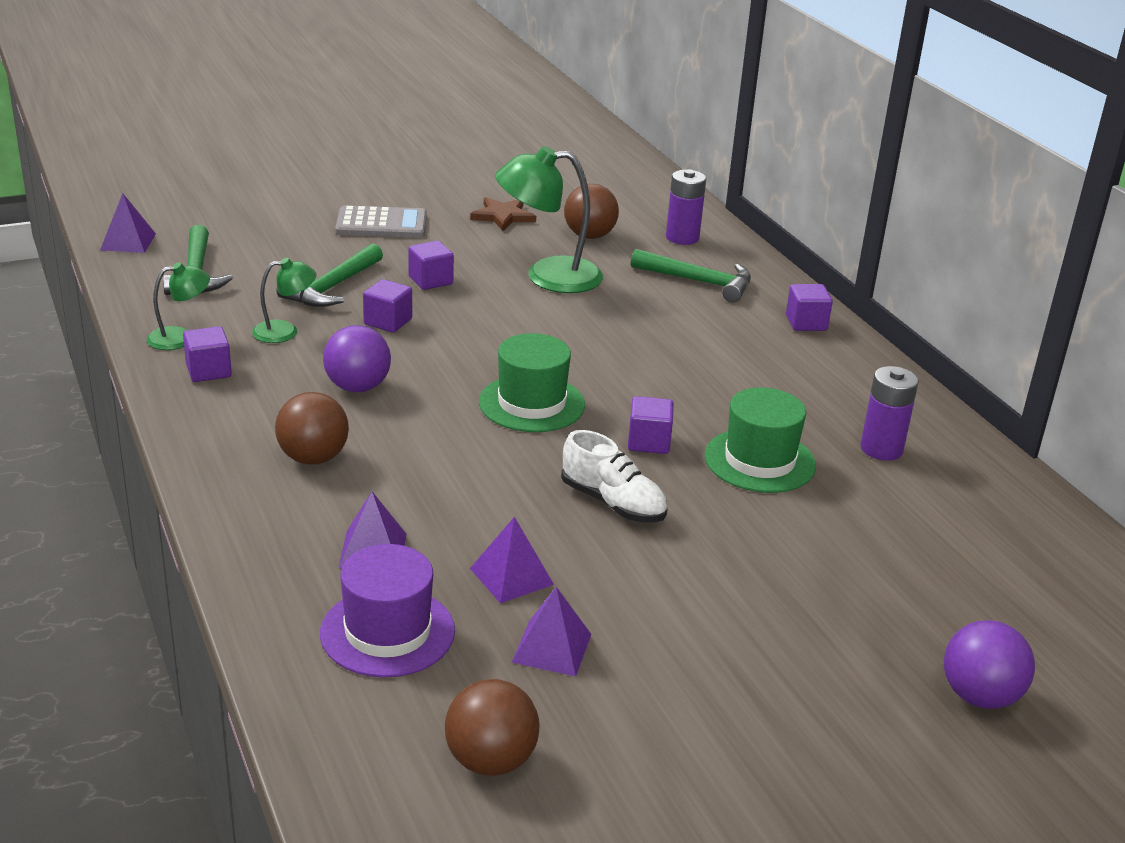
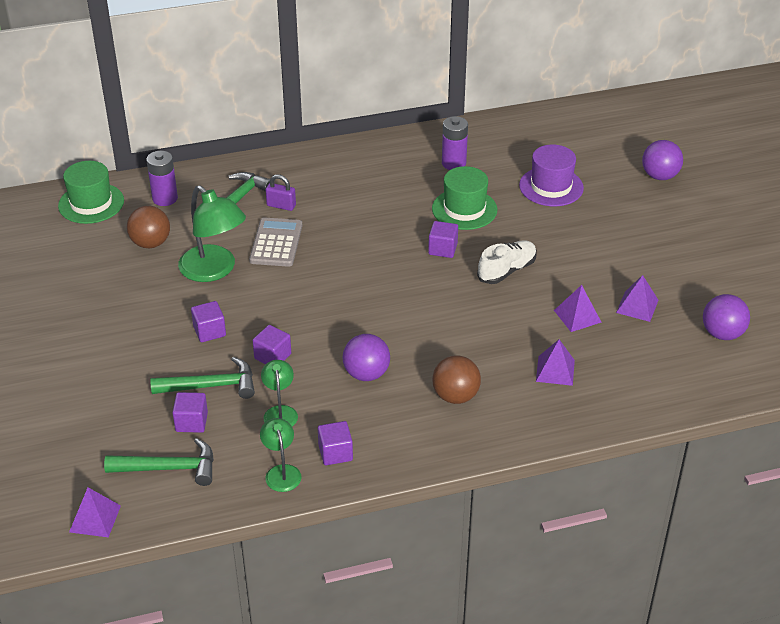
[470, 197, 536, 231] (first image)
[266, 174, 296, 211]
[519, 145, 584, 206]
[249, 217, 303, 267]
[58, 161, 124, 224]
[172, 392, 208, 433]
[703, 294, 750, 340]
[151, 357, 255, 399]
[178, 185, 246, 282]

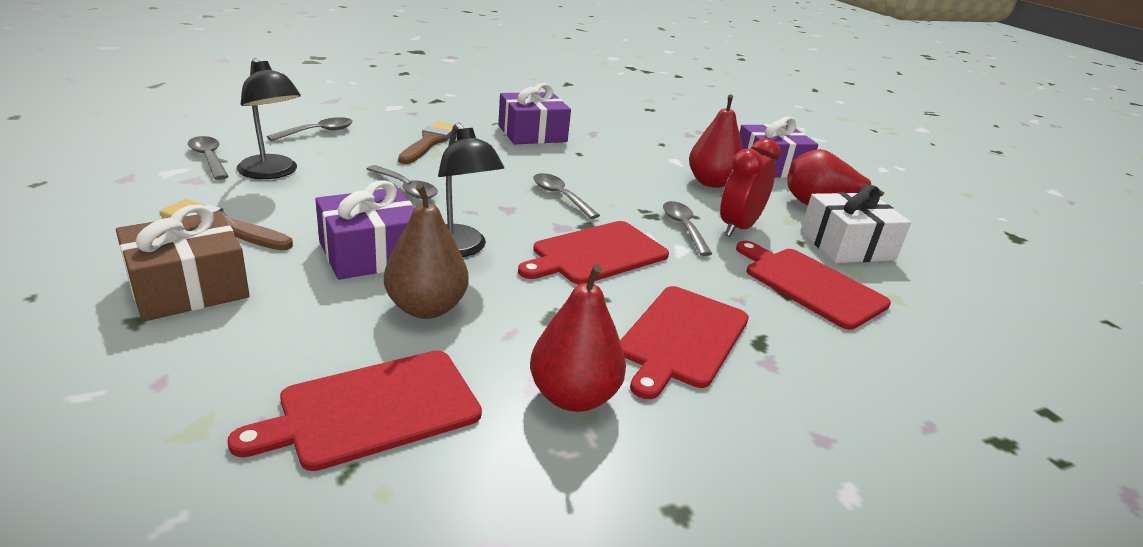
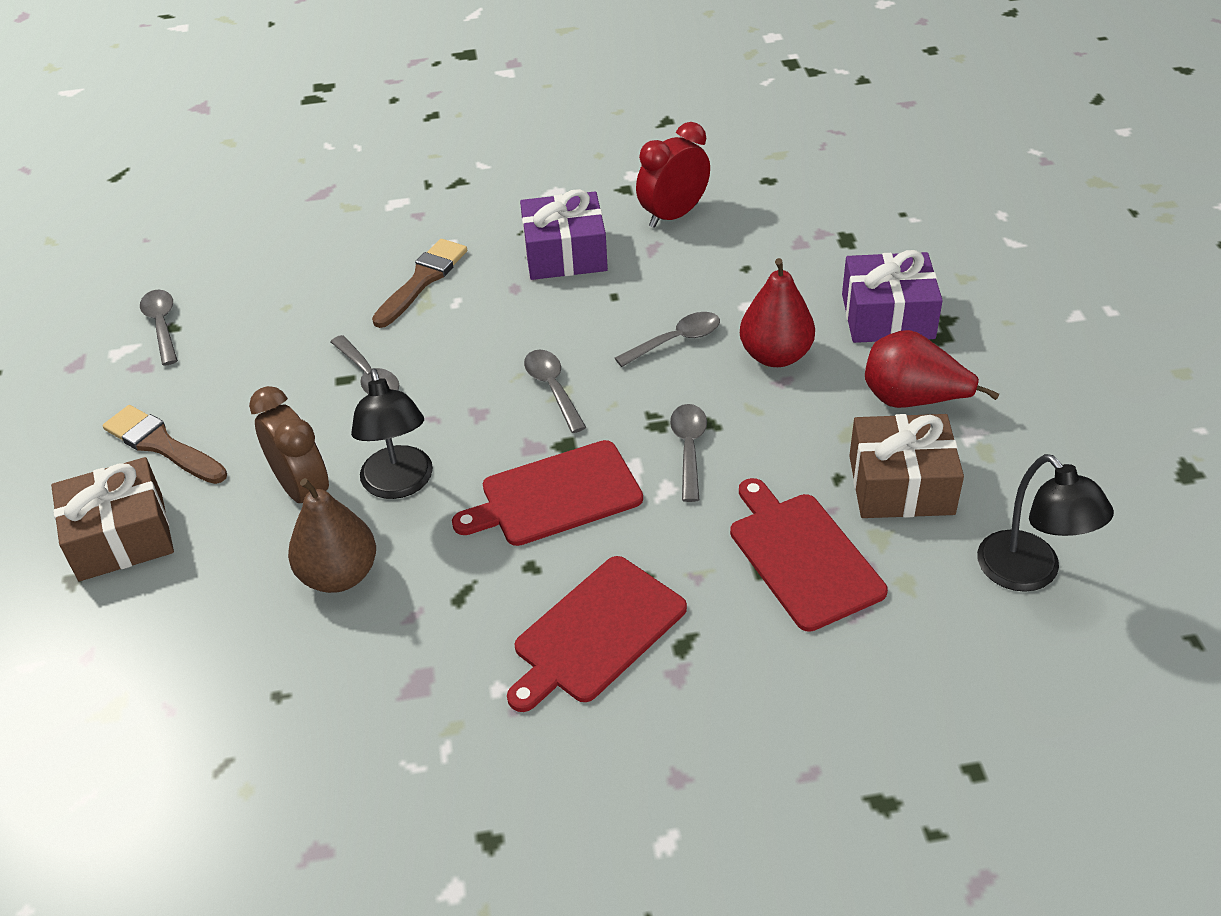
[227, 351, 482, 471] (first image)
[530, 264, 626, 412] (first image)
[977, 454, 1114, 592]
[615, 312, 720, 367]
[636, 122, 710, 228]
[249, 386, 329, 503]
[849, 414, 964, 518]

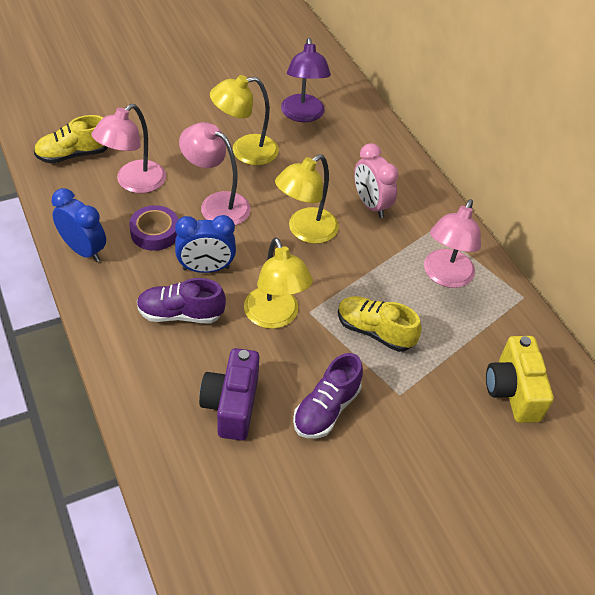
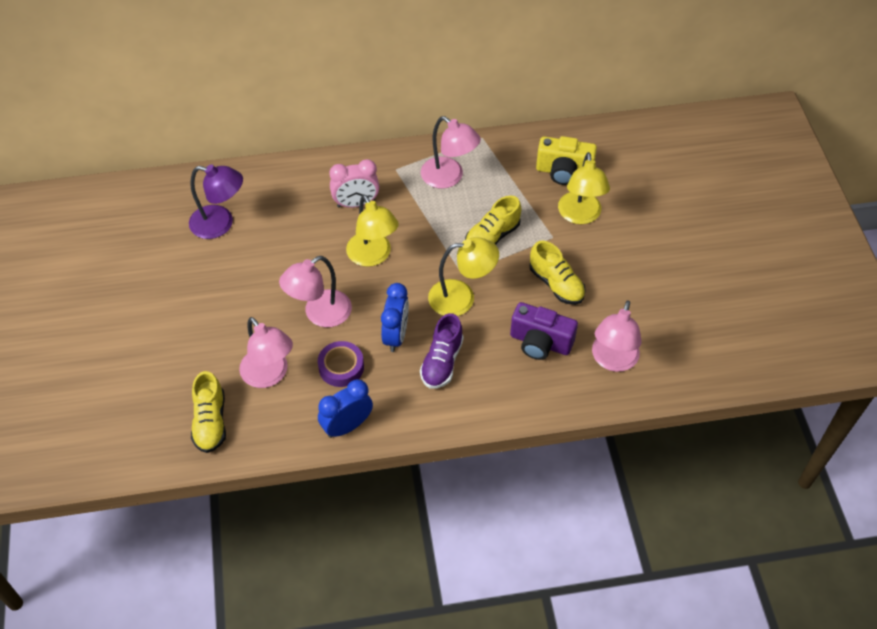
[592, 300, 642, 372]
[558, 152, 610, 224]
[530, 241, 586, 305]

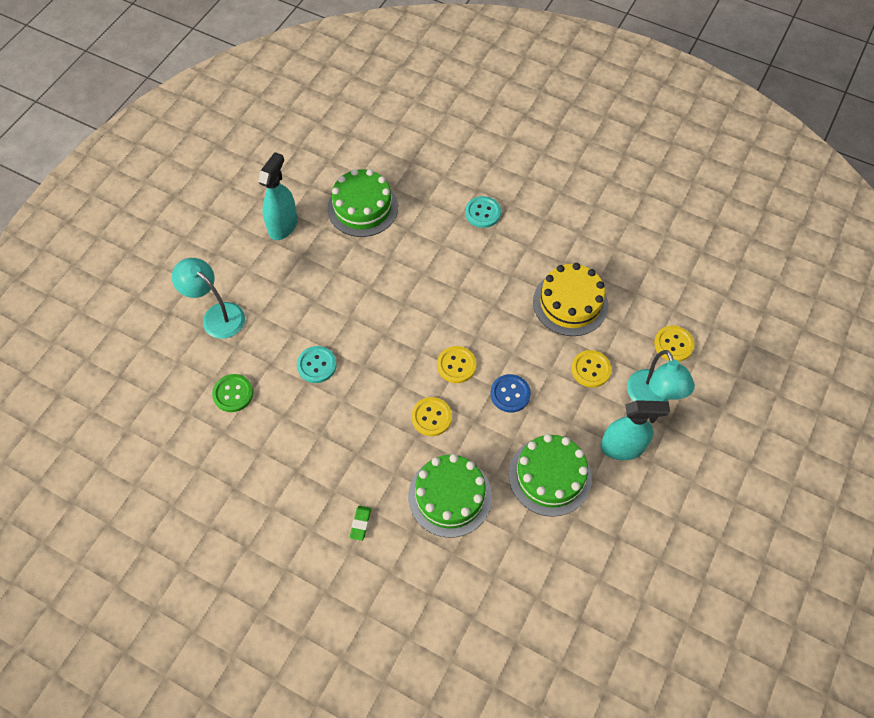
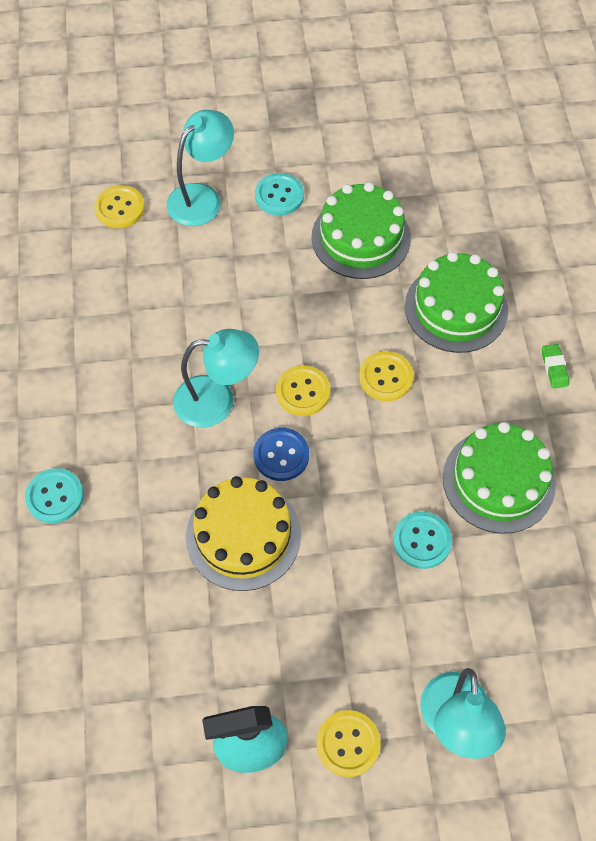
[212, 374, 253, 412] (first image)
[173, 329, 259, 428]
[443, 422, 556, 534]
[253, 428, 309, 481]
[186, 476, 301, 591]
[317, 710, 381, 777]
[255, 173, 304, 216]
[542, 344, 569, 388]

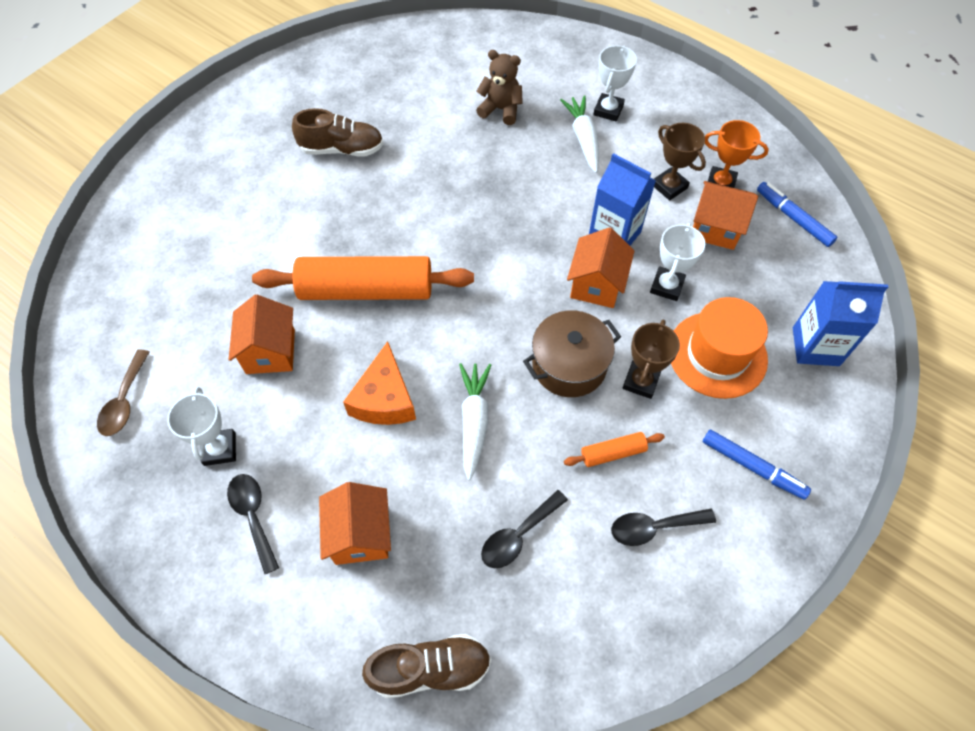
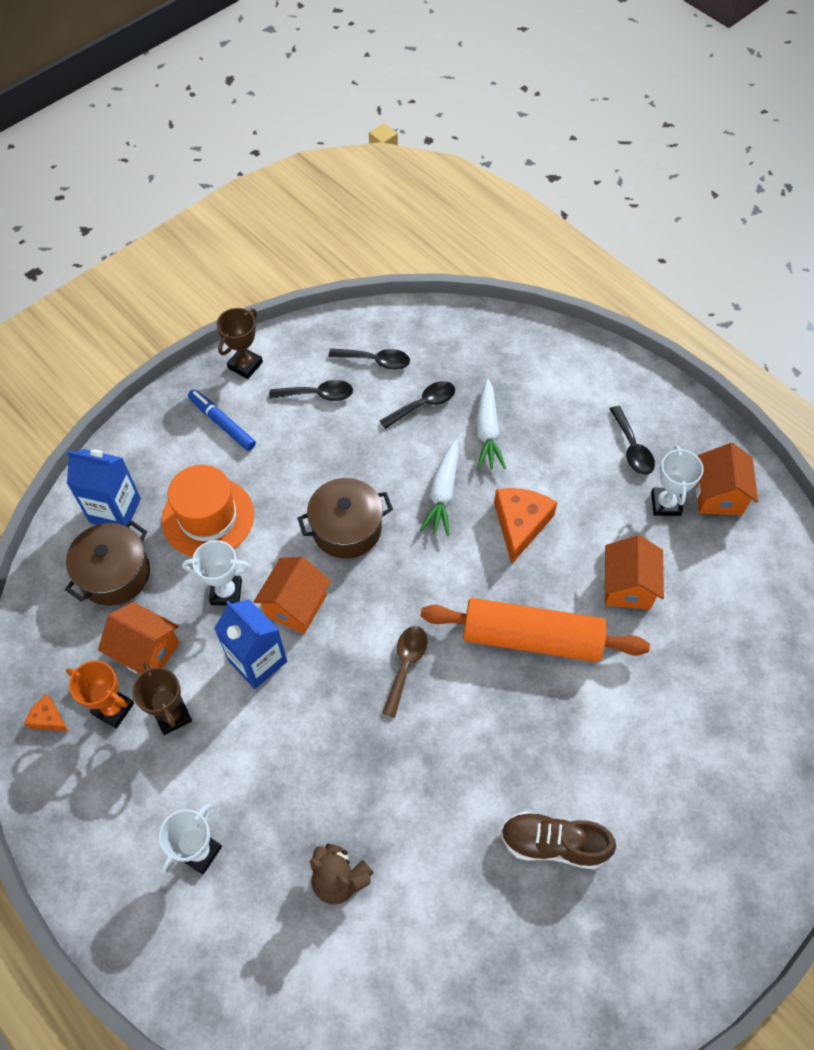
[362, 634, 491, 698] (first image)
[564, 432, 665, 467] (first image)
[757, 182, 837, 247] (first image)
[24, 695, 68, 731]
[65, 520, 150, 606]
[328, 348, 410, 370]
[382, 626, 428, 718]
[696, 443, 758, 515]
[476, 379, 506, 469]
[217, 308, 263, 379]
[182, 540, 252, 605]

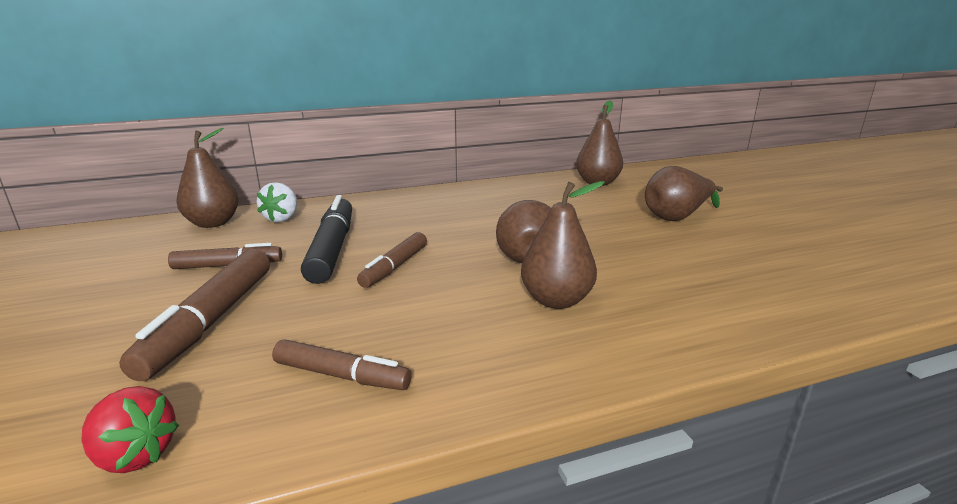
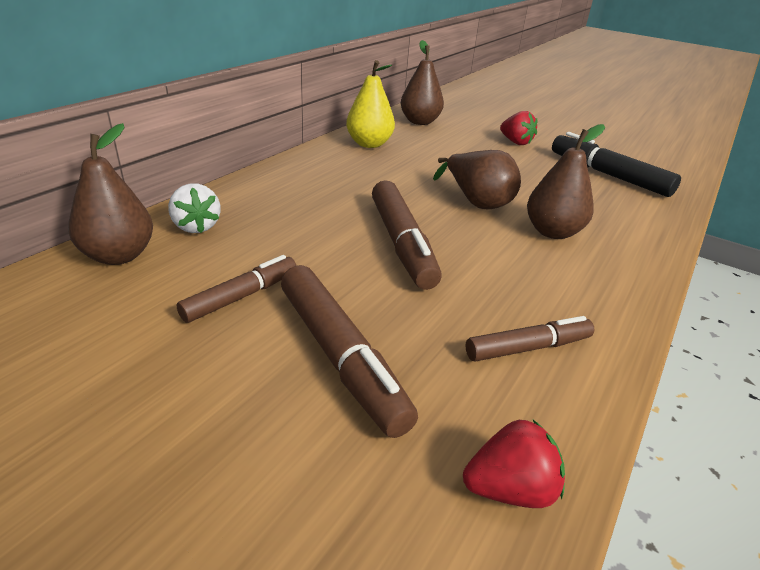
[346, 60, 395, 148]
[552, 132, 681, 197]
[500, 111, 537, 145]
[372, 180, 442, 290]

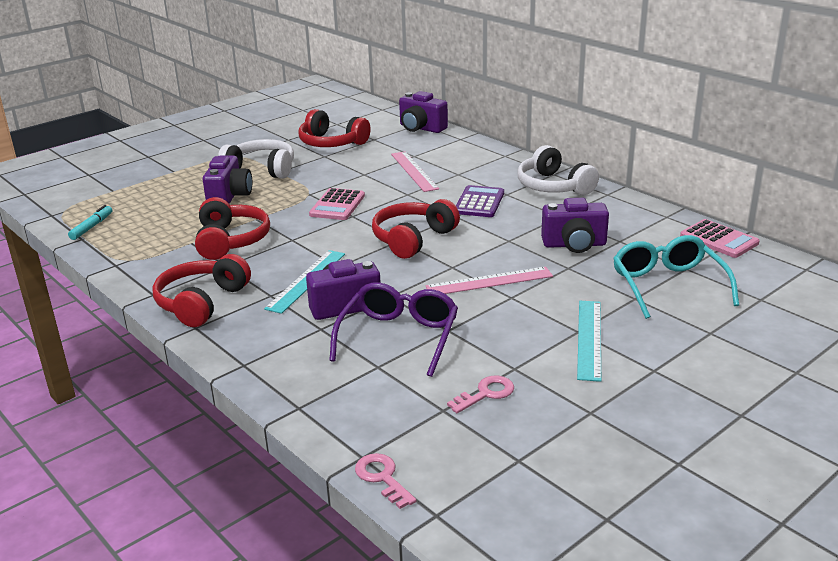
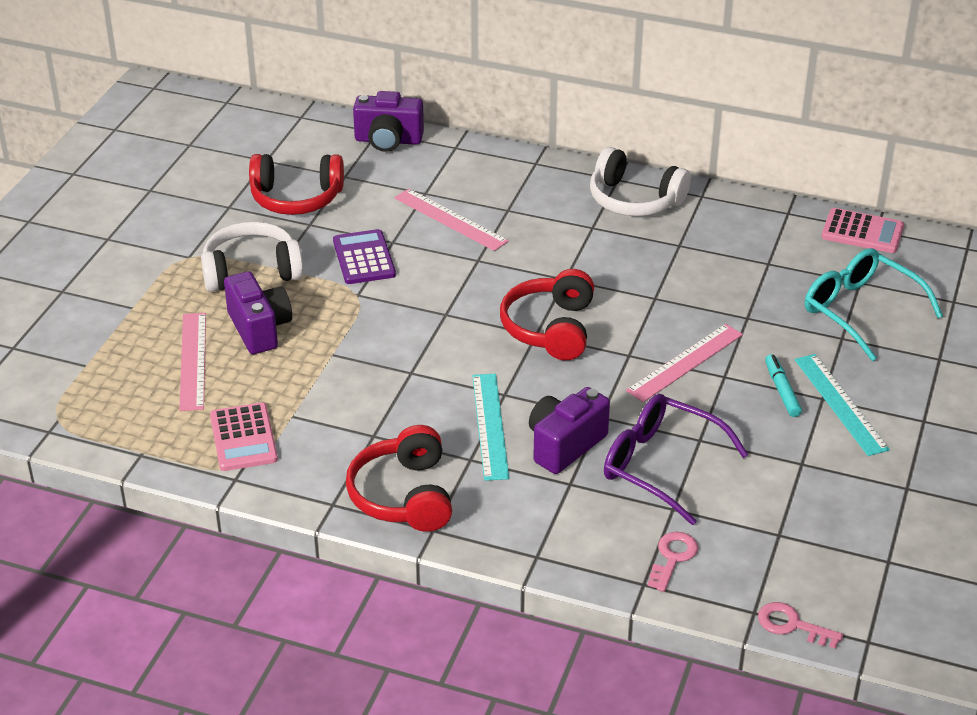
[195, 197, 270, 260] (first image)
[541, 198, 609, 253] (first image)
[179, 313, 206, 411]
[765, 354, 802, 417]
[210, 403, 278, 471]
[648, 532, 698, 592]
[333, 229, 396, 284]
[604, 394, 749, 525]

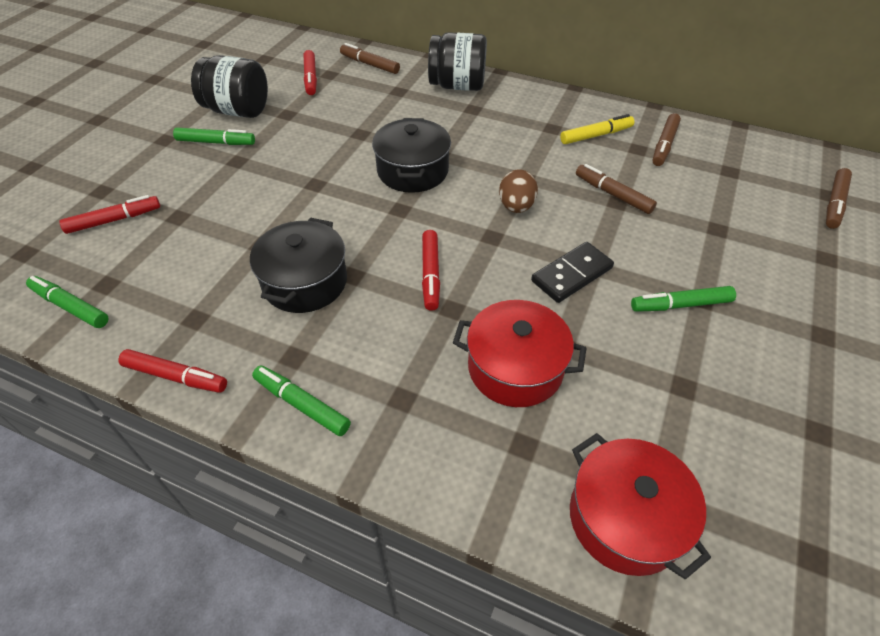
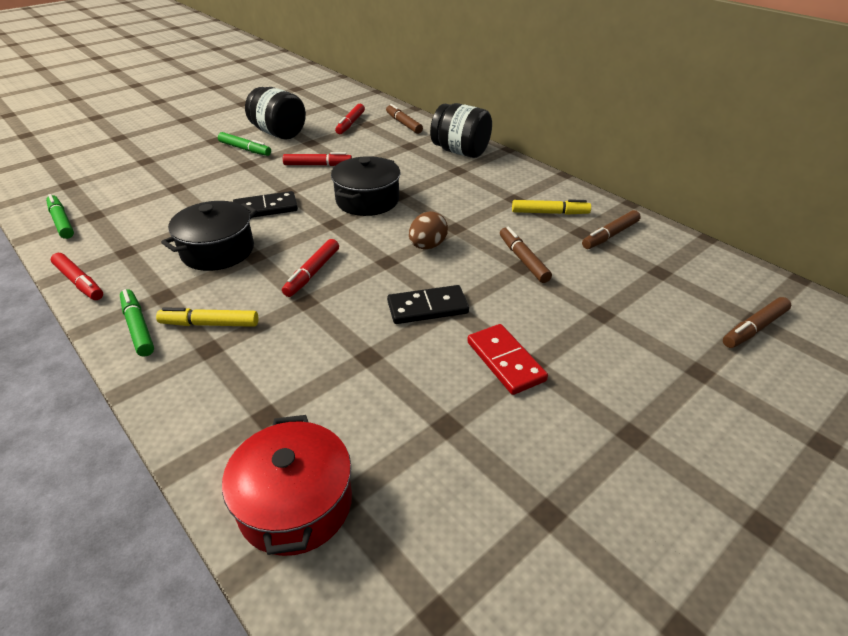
[453, 300, 586, 407] (first image)
[156, 307, 258, 327]
[233, 191, 298, 218]
[283, 152, 352, 166]
[467, 324, 548, 395]

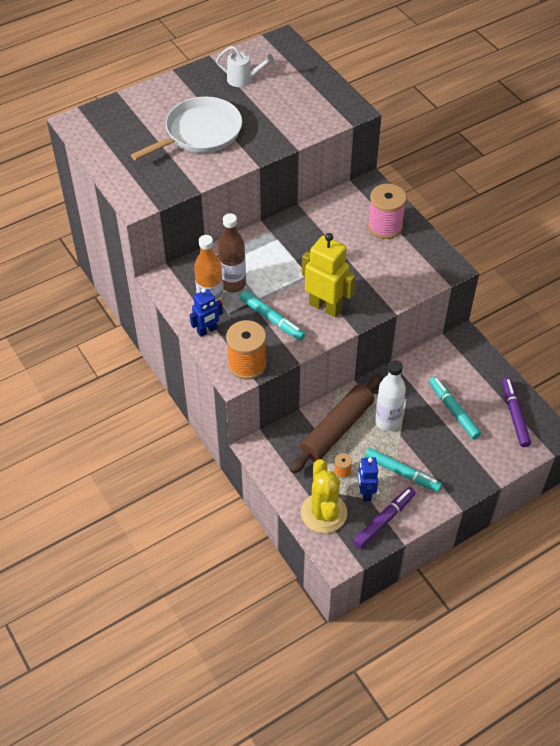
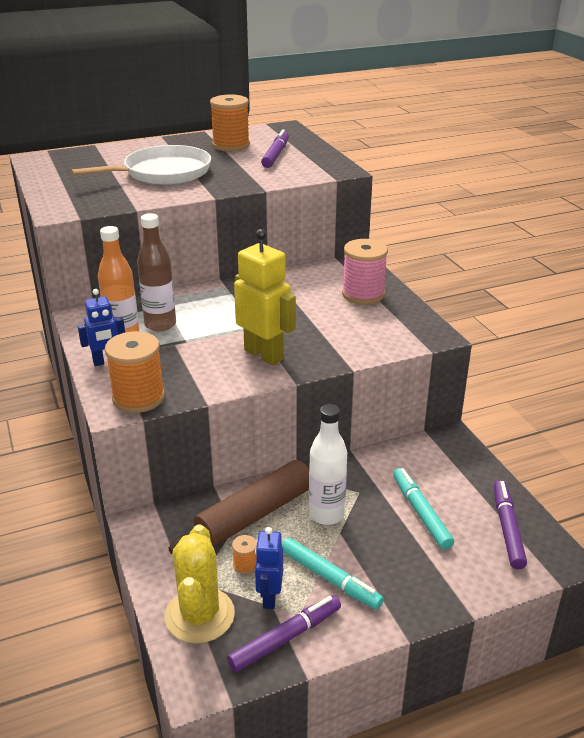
[240, 291, 305, 341] (first image)
[261, 129, 289, 168]
[210, 94, 250, 151]

